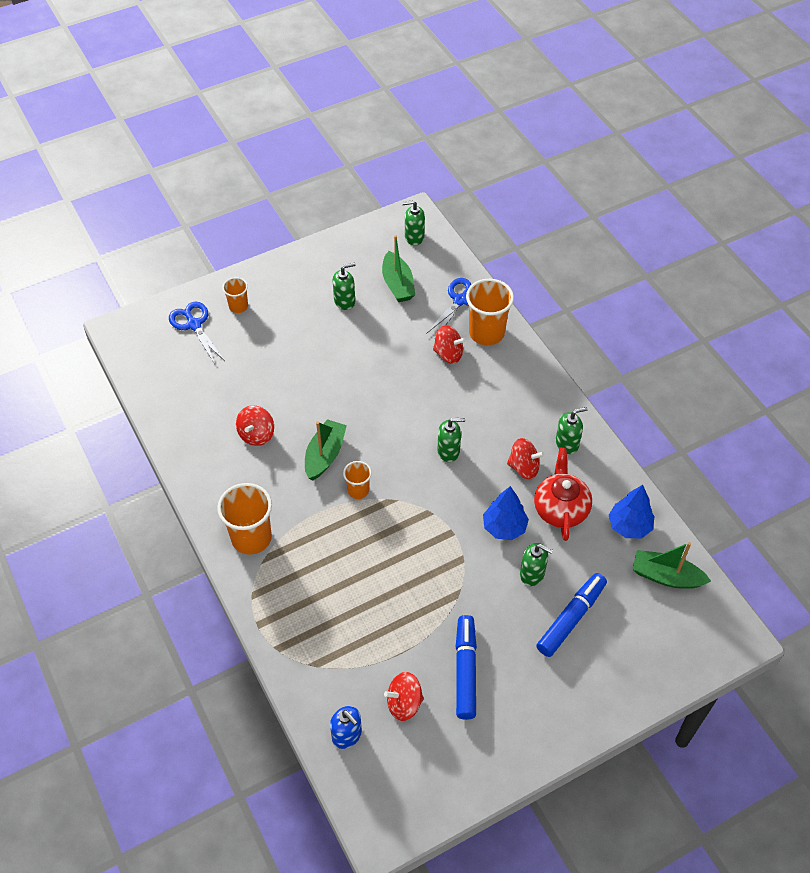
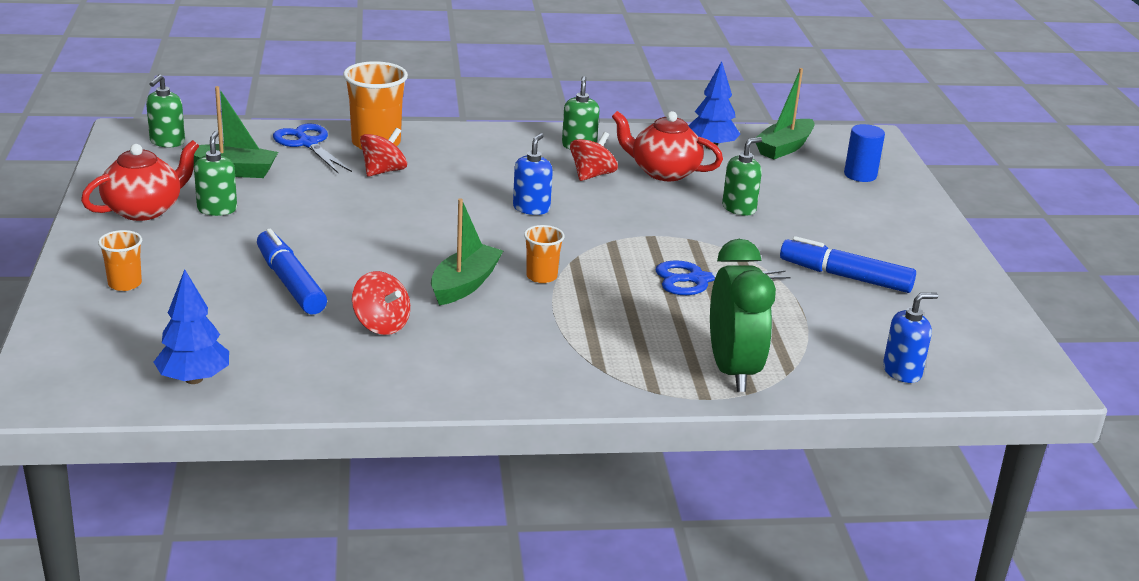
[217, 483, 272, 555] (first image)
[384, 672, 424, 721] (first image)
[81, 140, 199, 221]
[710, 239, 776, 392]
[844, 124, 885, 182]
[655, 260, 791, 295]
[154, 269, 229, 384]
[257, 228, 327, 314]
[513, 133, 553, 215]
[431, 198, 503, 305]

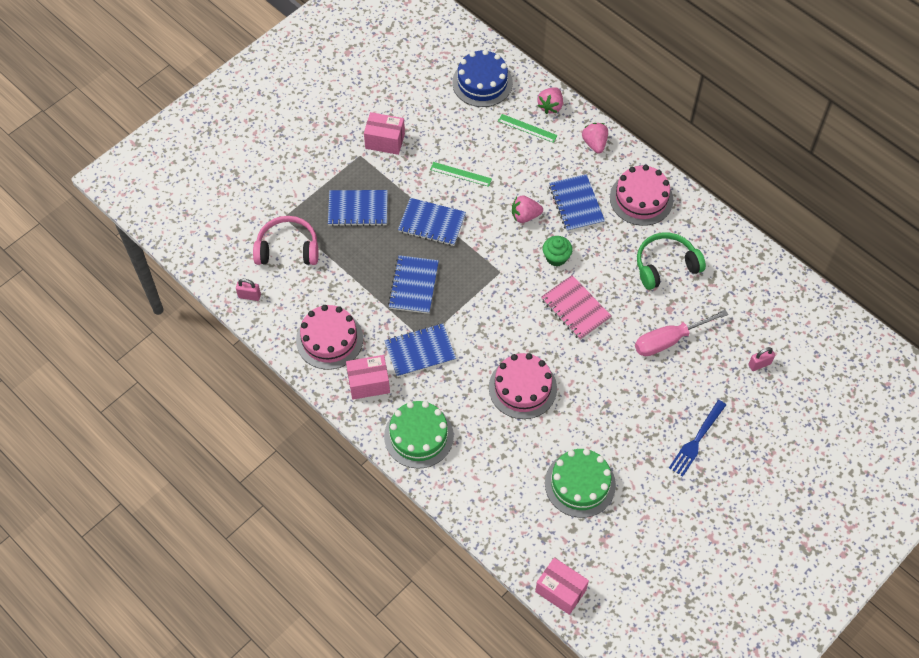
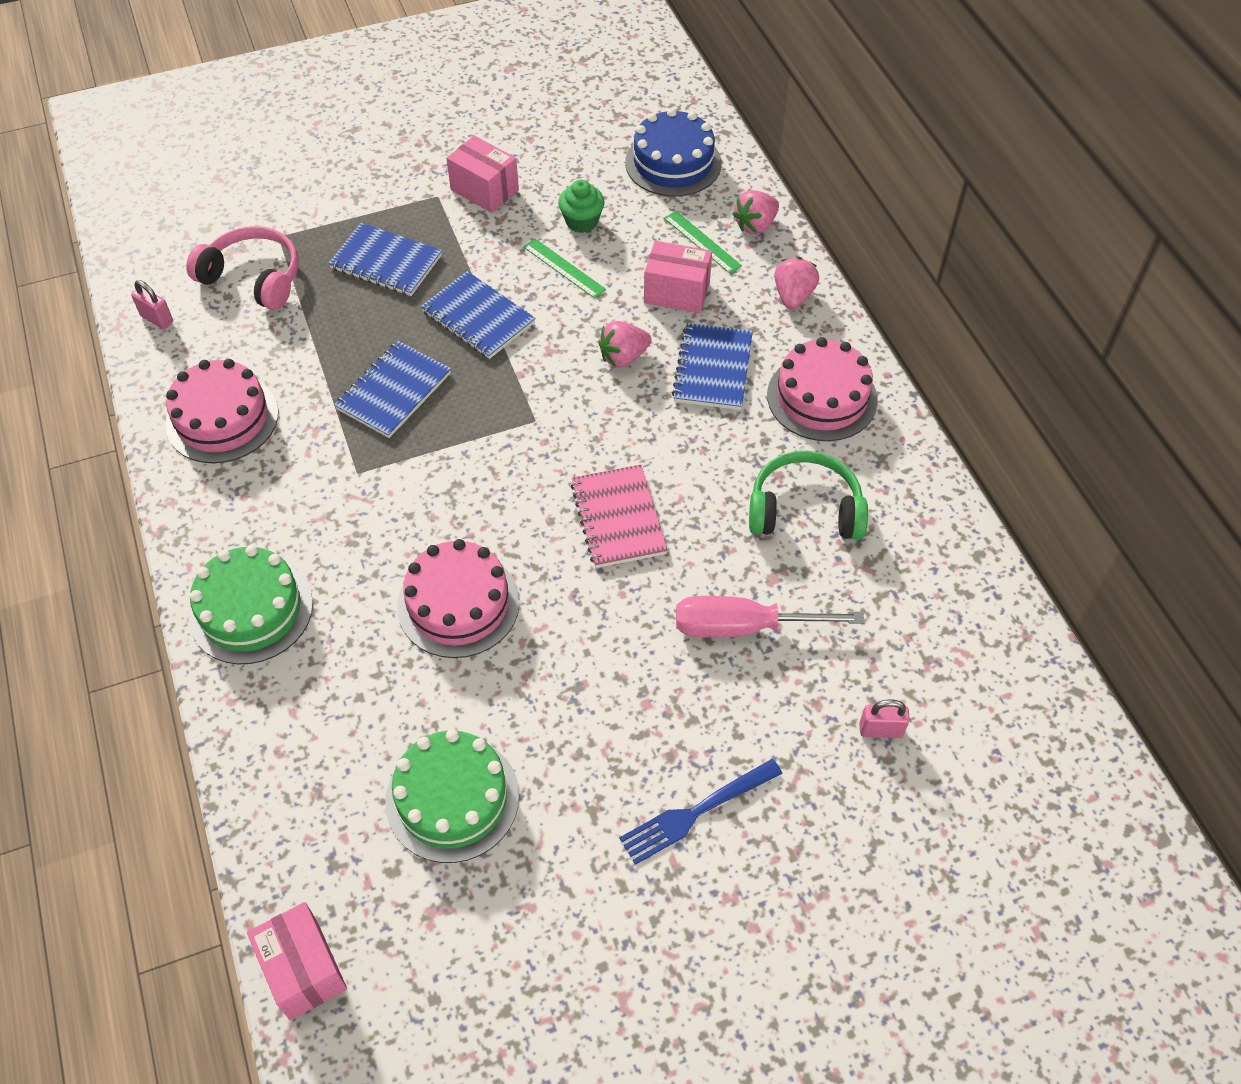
[384, 324, 456, 377] (first image)
[644, 241, 712, 313]
[558, 180, 605, 233]
[598, 321, 651, 368]

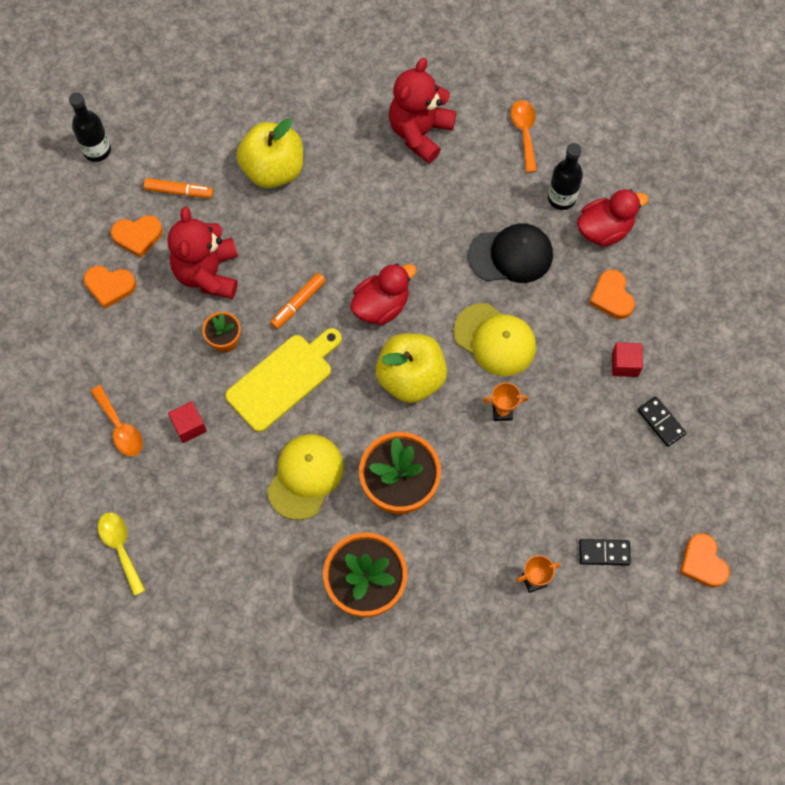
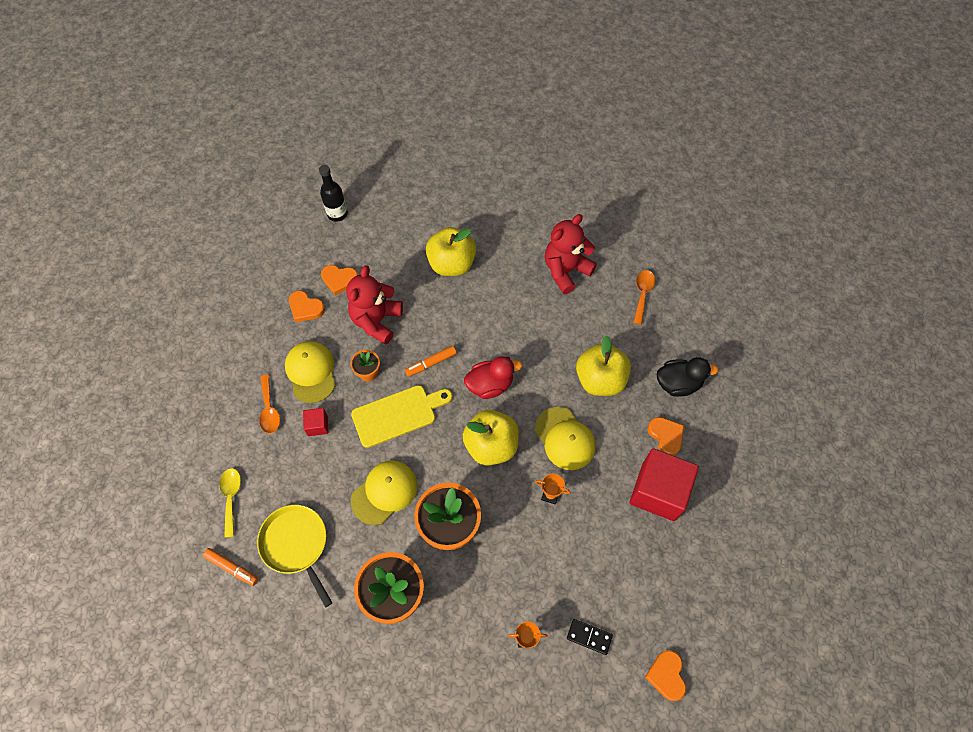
[548, 143, 583, 210] (first image)
[638, 396, 686, 447] (first image)
[257, 505, 332, 608]
[285, 341, 335, 403]
[203, 548, 258, 586]
[576, 336, 631, 396]
[657, 357, 718, 397]
[648, 417, 684, 456]
[630, 448, 699, 521]

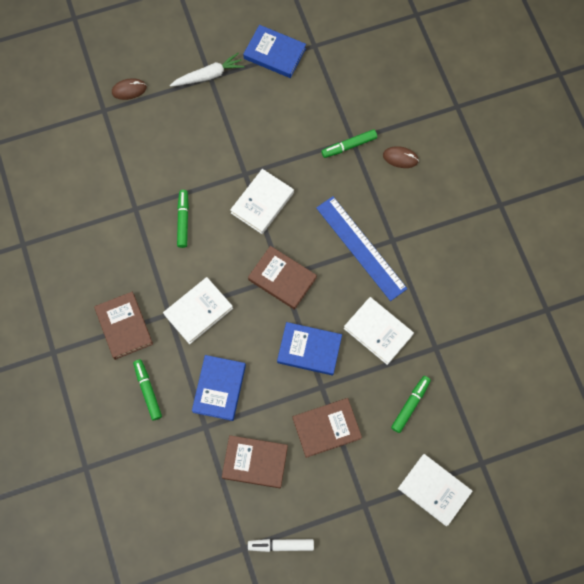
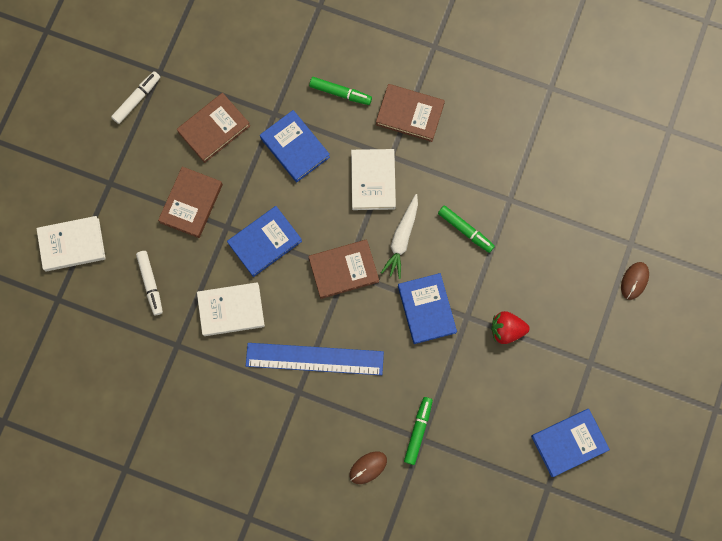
[491, 311, 530, 344]
[381, 194, 418, 279]
[398, 273, 457, 344]
[136, 251, 163, 315]

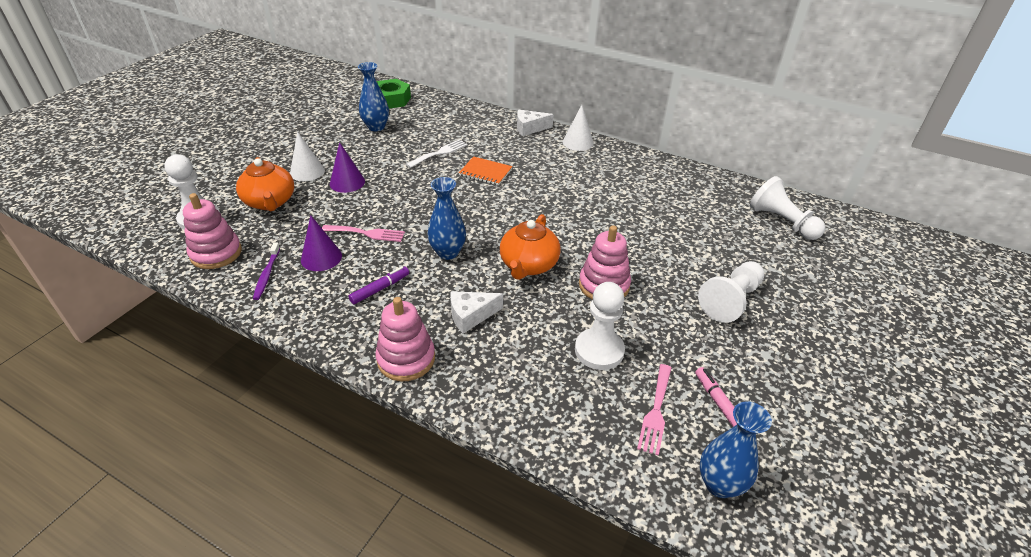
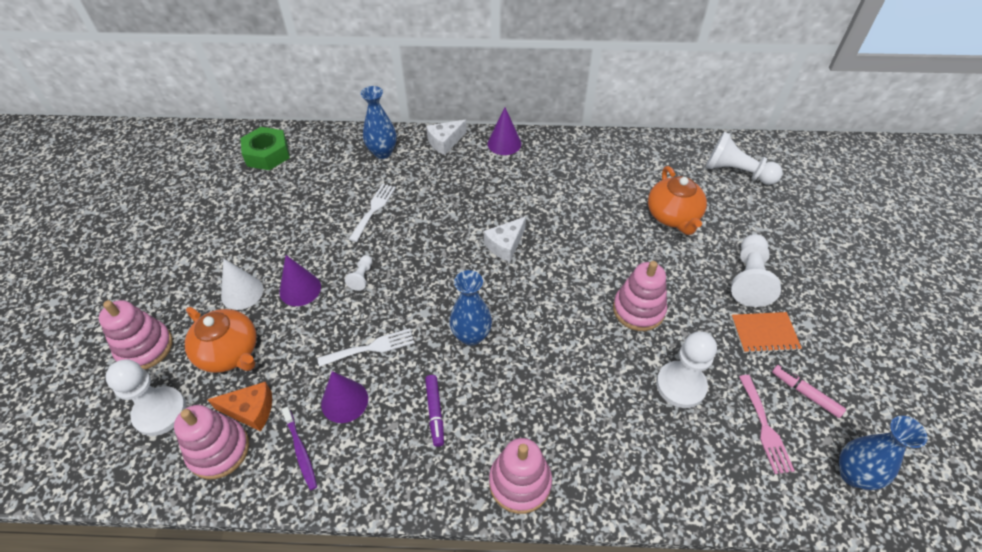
[99, 300, 173, 370]
[207, 382, 272, 432]
[345, 255, 372, 291]
[361, 86, 397, 159]
[484, 217, 526, 262]
[731, 312, 802, 354]
[648, 166, 707, 235]
[317, 328, 414, 367]
[488, 107, 521, 155]
[425, 375, 444, 447]

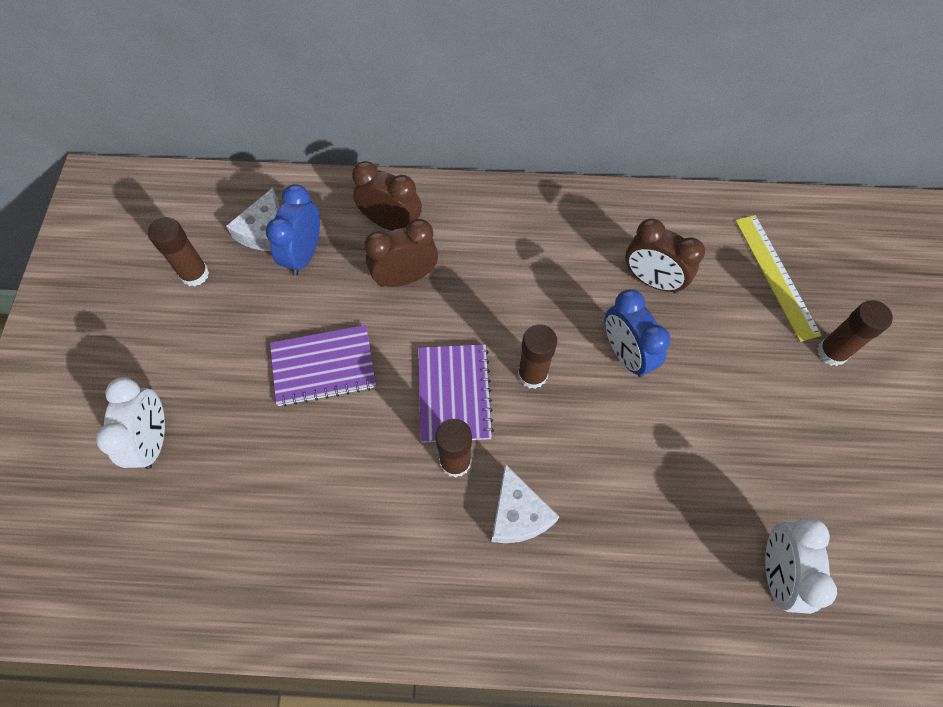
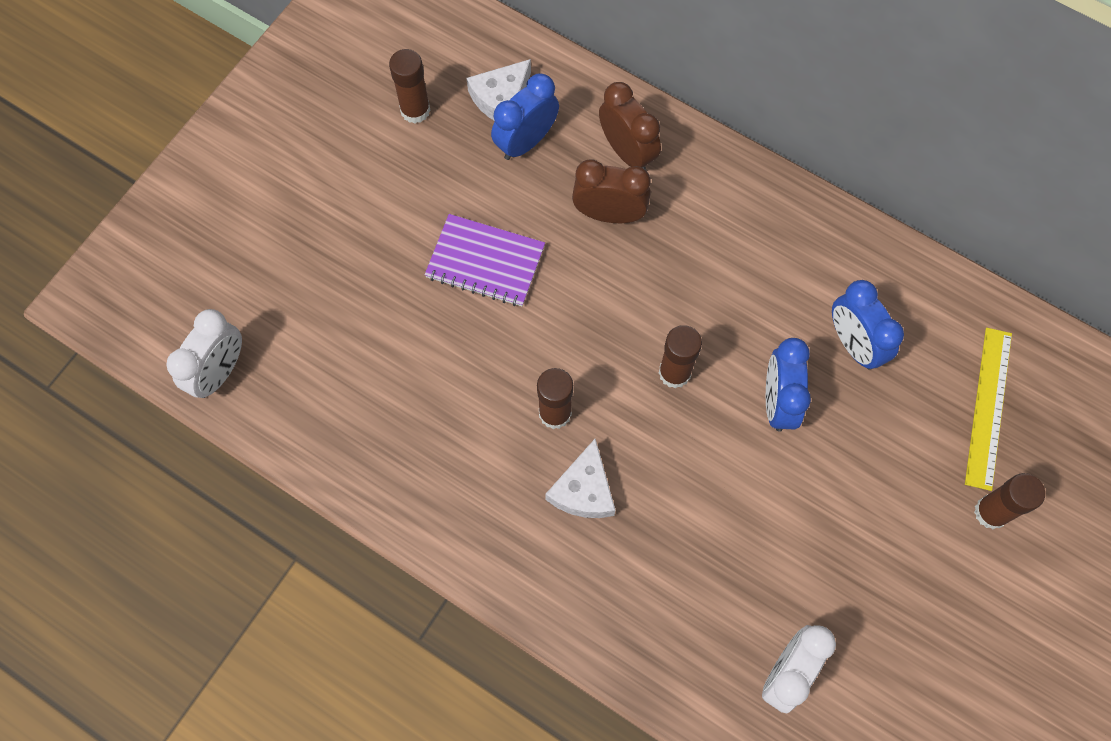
[418, 344, 494, 443] (first image)
[166, 309, 242, 398]
[832, 280, 904, 370]

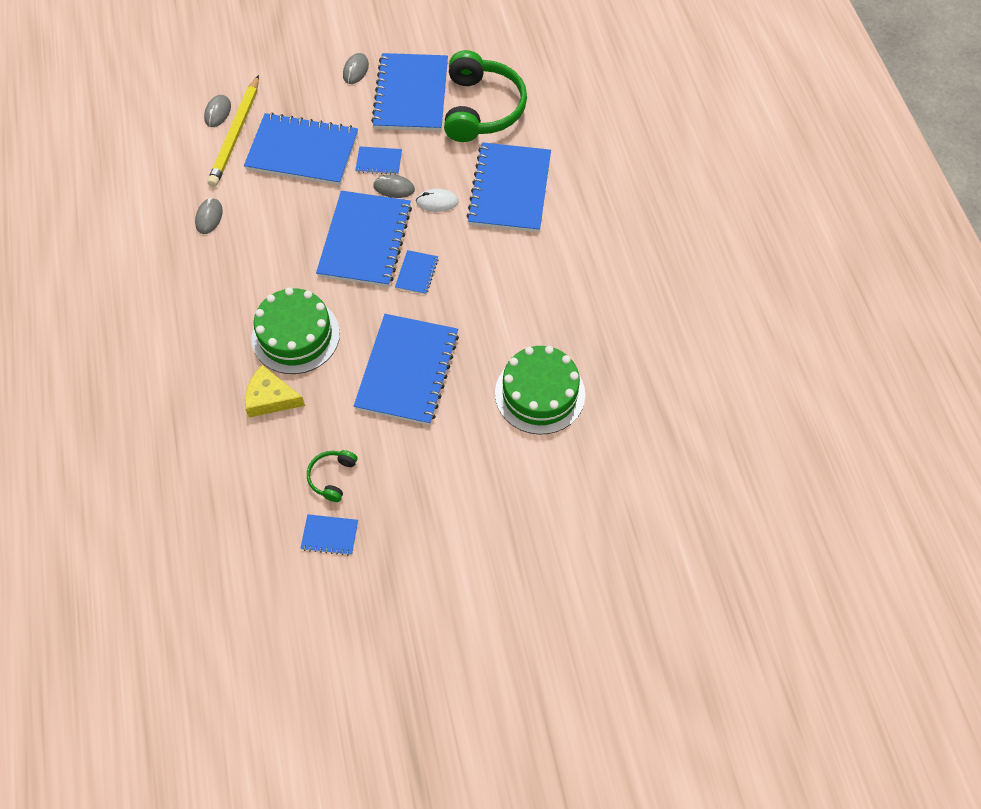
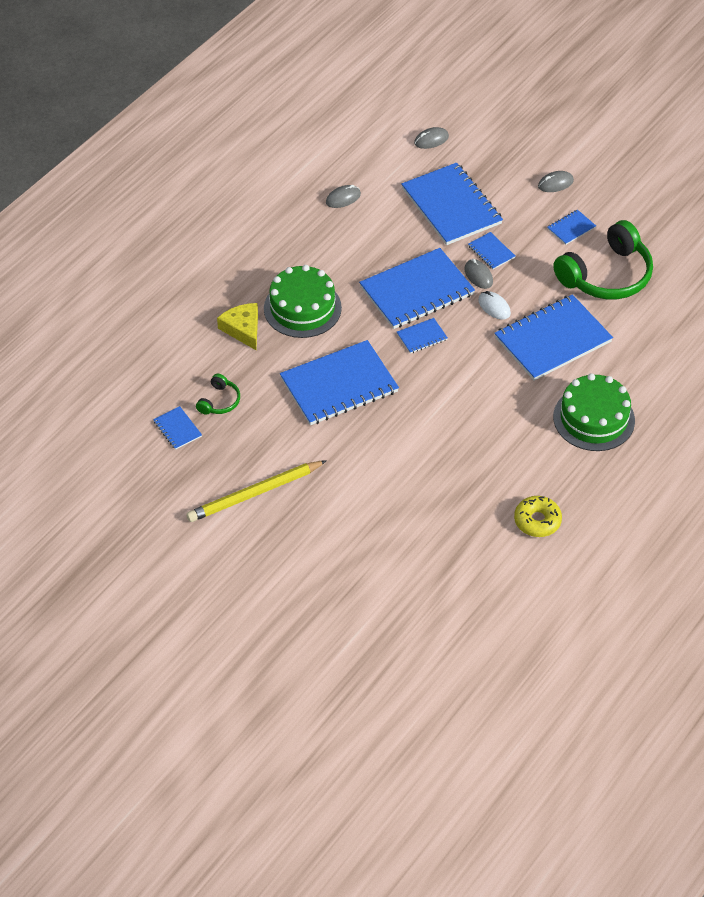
[514, 496, 562, 537]
[186, 460, 327, 522]
[553, 373, 635, 451]
[196, 374, 240, 415]
[547, 210, 596, 245]

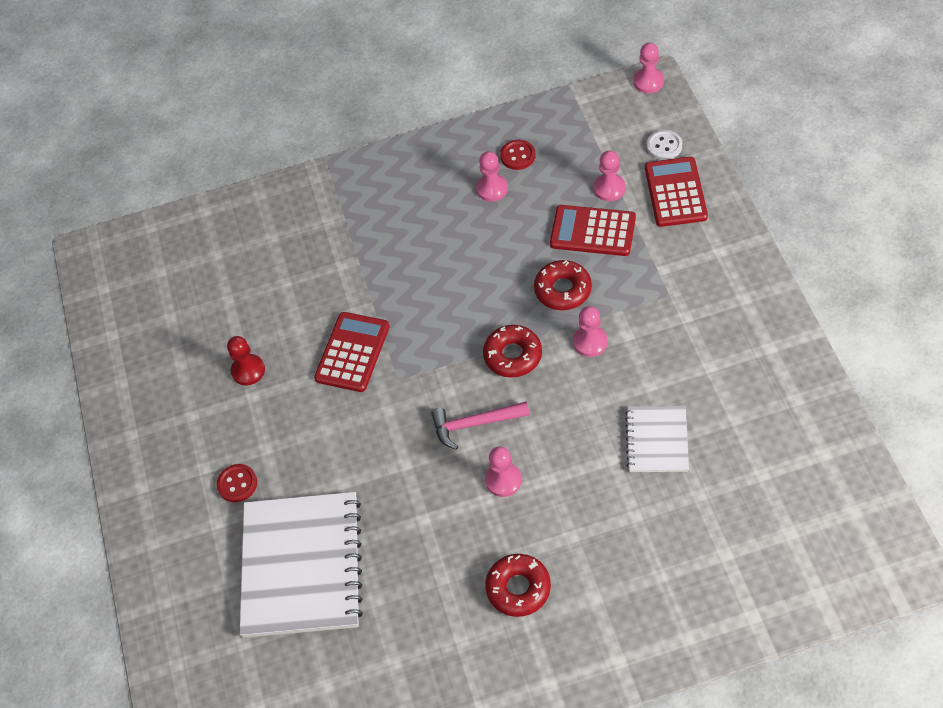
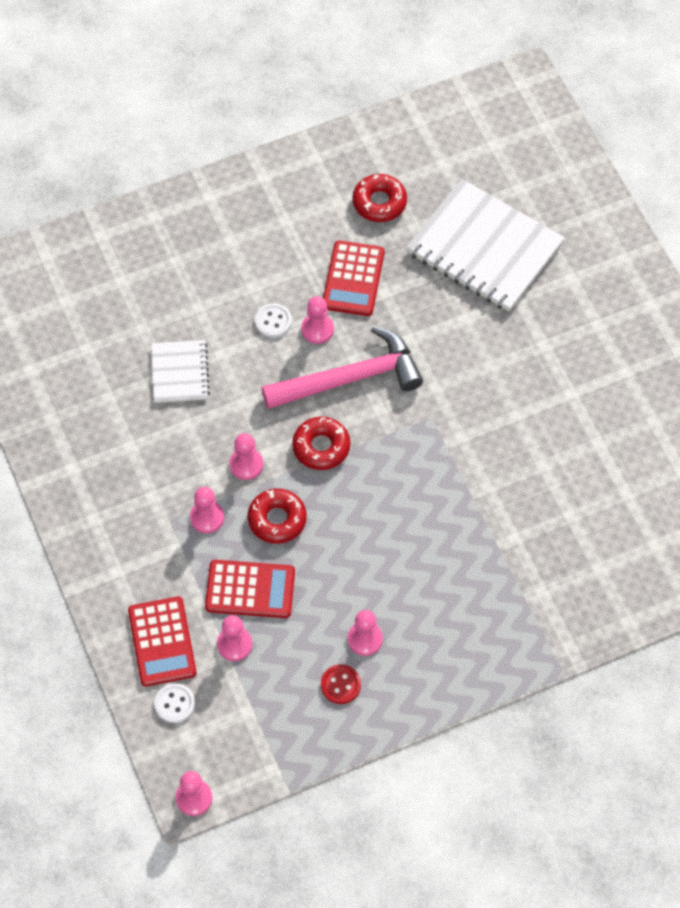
[216, 464, 257, 502] (first image)
[227, 336, 265, 385] (first image)
[190, 487, 224, 533]
[255, 303, 292, 338]
[323, 241, 385, 316]
[352, 174, 407, 222]
[406, 179, 565, 311]
[262, 326, 423, 409]

